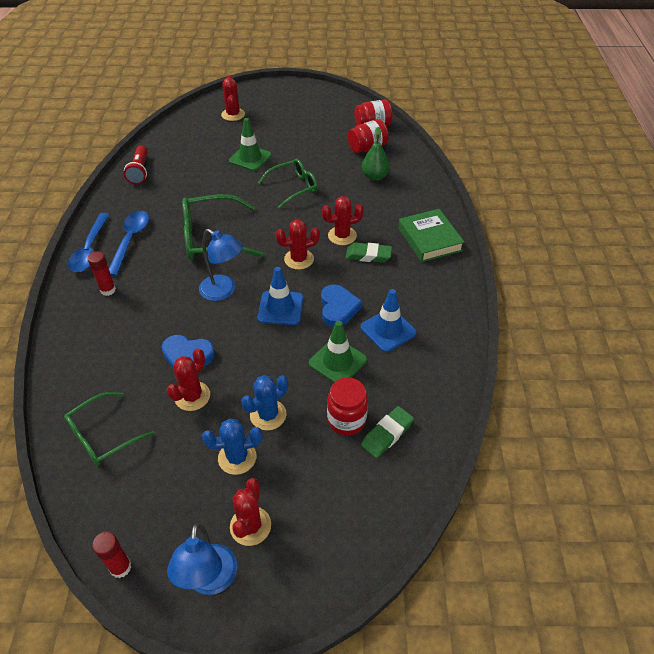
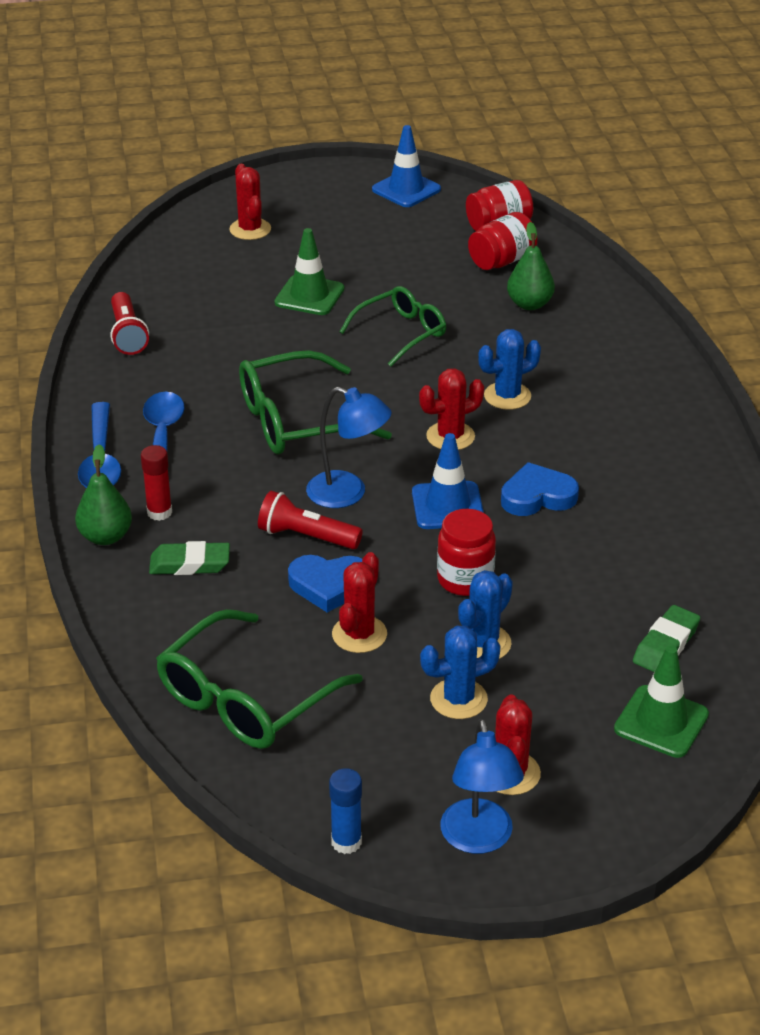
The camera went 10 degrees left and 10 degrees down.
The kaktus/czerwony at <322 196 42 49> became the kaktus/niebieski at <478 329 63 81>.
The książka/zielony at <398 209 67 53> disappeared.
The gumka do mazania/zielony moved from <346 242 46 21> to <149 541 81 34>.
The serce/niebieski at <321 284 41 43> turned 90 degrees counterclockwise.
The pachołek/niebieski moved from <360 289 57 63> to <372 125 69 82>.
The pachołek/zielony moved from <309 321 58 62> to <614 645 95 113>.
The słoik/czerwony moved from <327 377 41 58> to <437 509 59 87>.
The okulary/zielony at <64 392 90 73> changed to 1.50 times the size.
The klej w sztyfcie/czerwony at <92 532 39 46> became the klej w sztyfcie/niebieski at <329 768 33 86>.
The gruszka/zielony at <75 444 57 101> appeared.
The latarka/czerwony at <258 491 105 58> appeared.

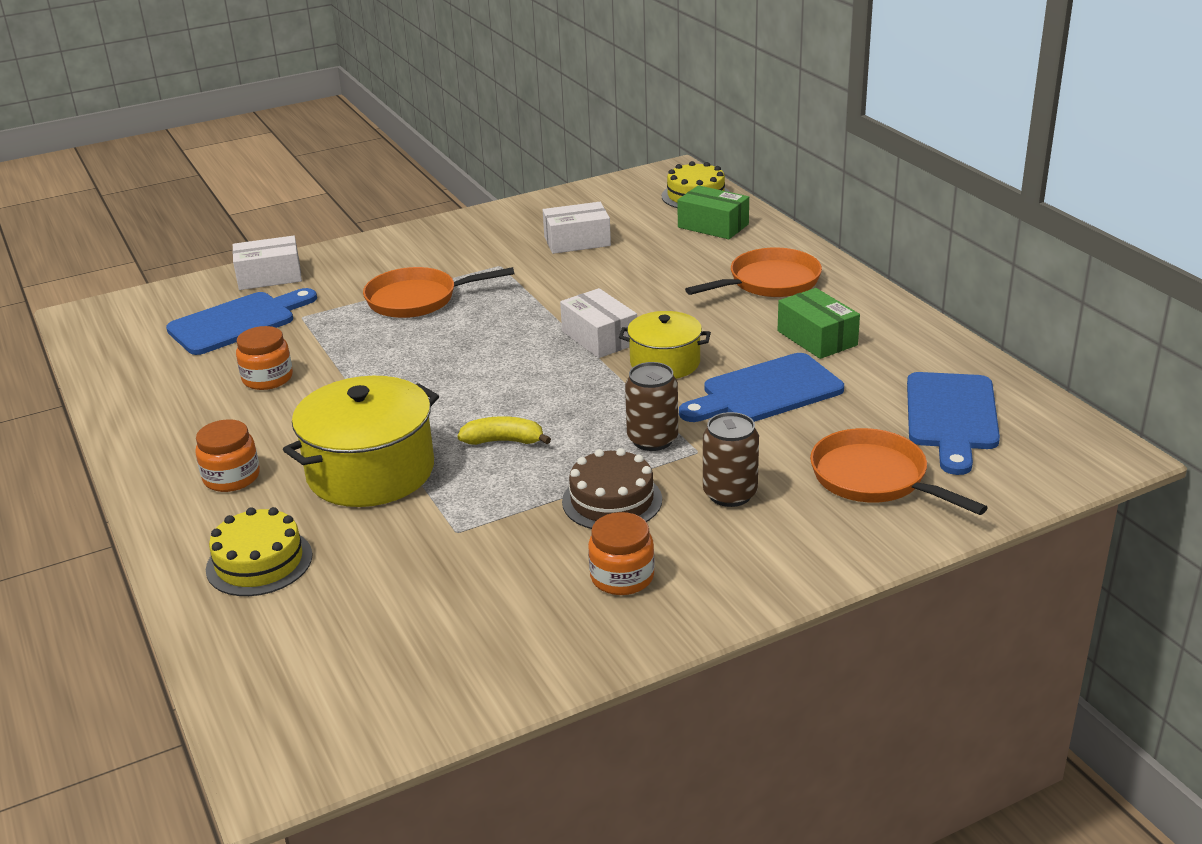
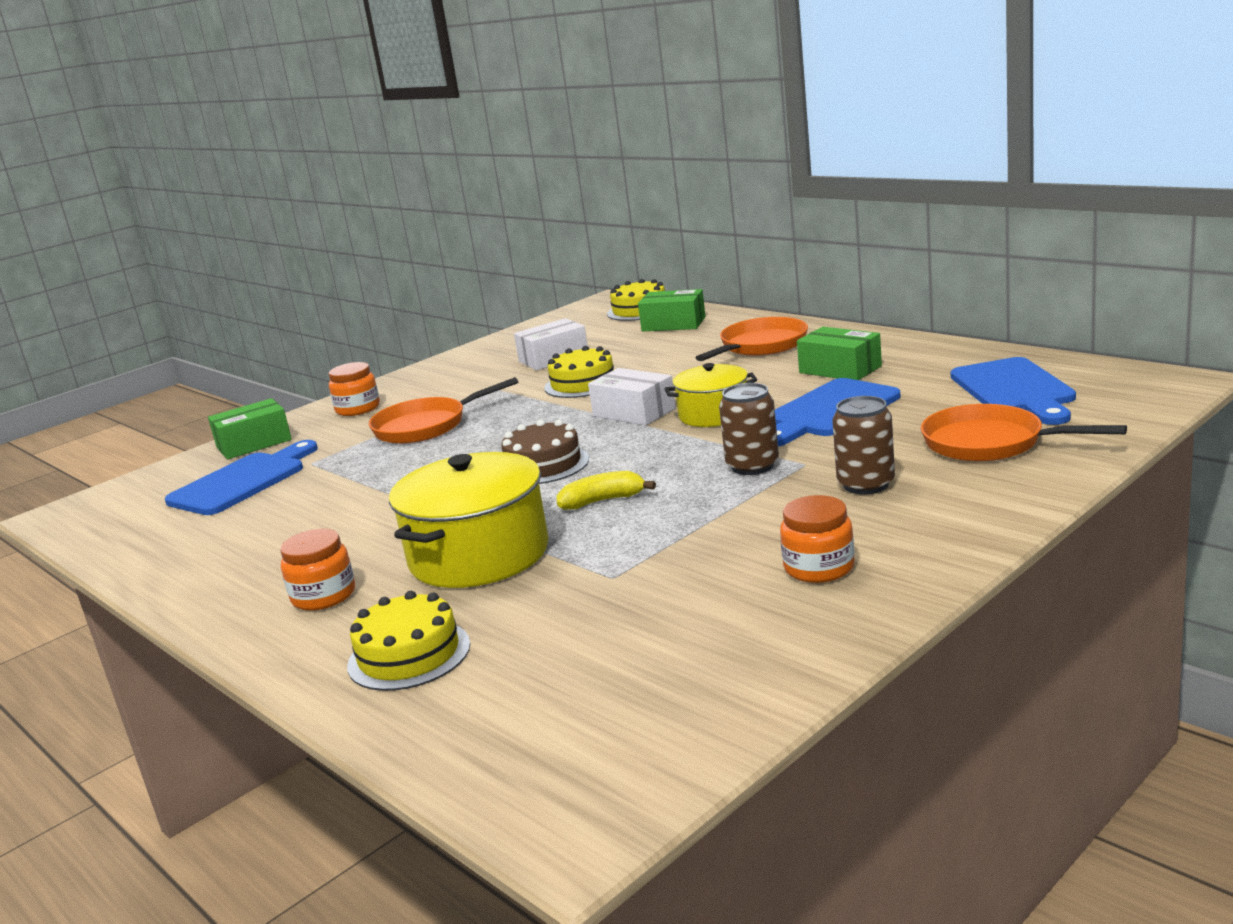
The camera went 15 degrees left and 10 degrees down.
The pudełko/biały at <233 236 69 54> became the pudełko/zielony at <208 398 84 61>.
The słoik/pomarańczowy moved from <236 326 57 64> to <329 362 51 54>.
The tort/brązowy moved from <562 448 100 81> to <501 420 88 64>.
The tort/żółty at <544 346 70 52> appeared.

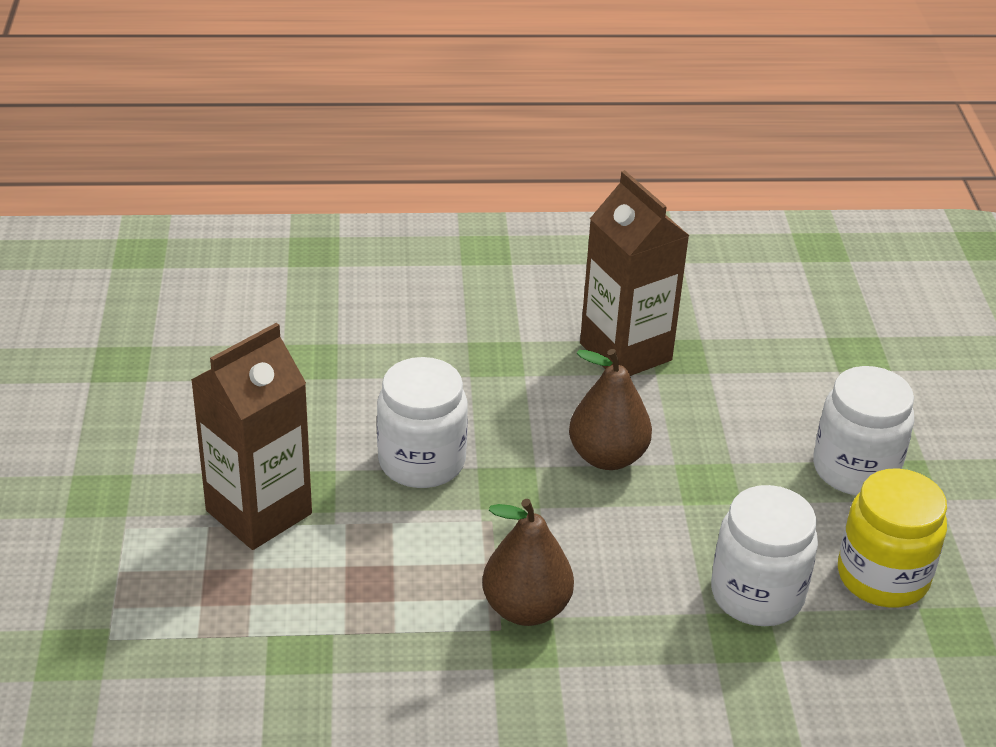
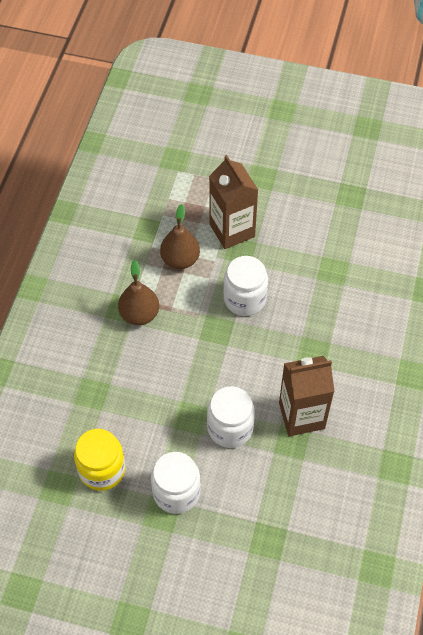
The camera went 110 degrees right and 20 degrees up.
The gruszka/brązowy moved from <569 349 83 121> to <160 204 40 65>.
The słoik/biały moved from <711 485 107 141> to <207 386 48 62>.

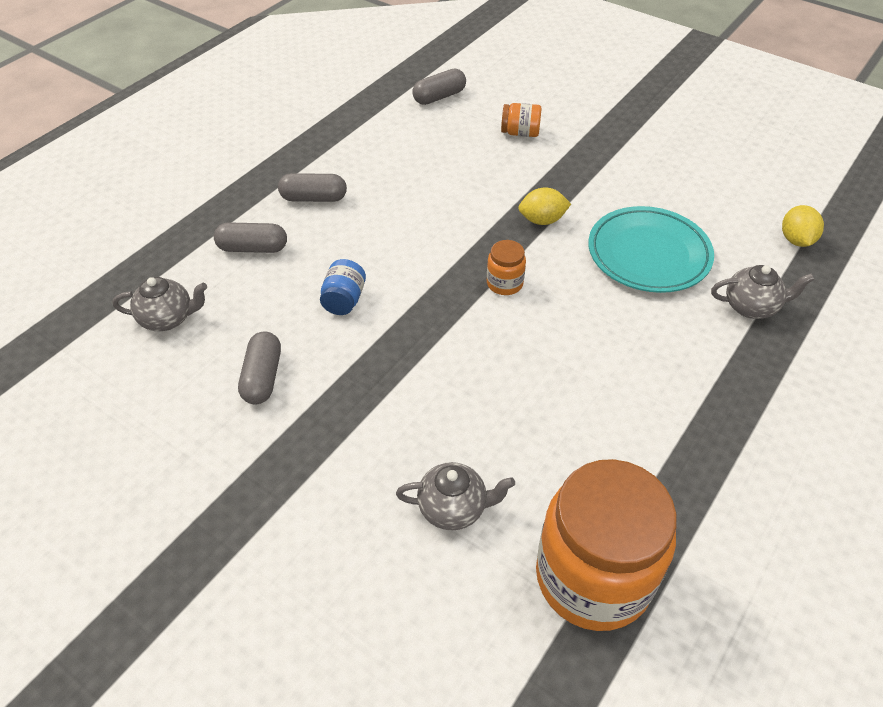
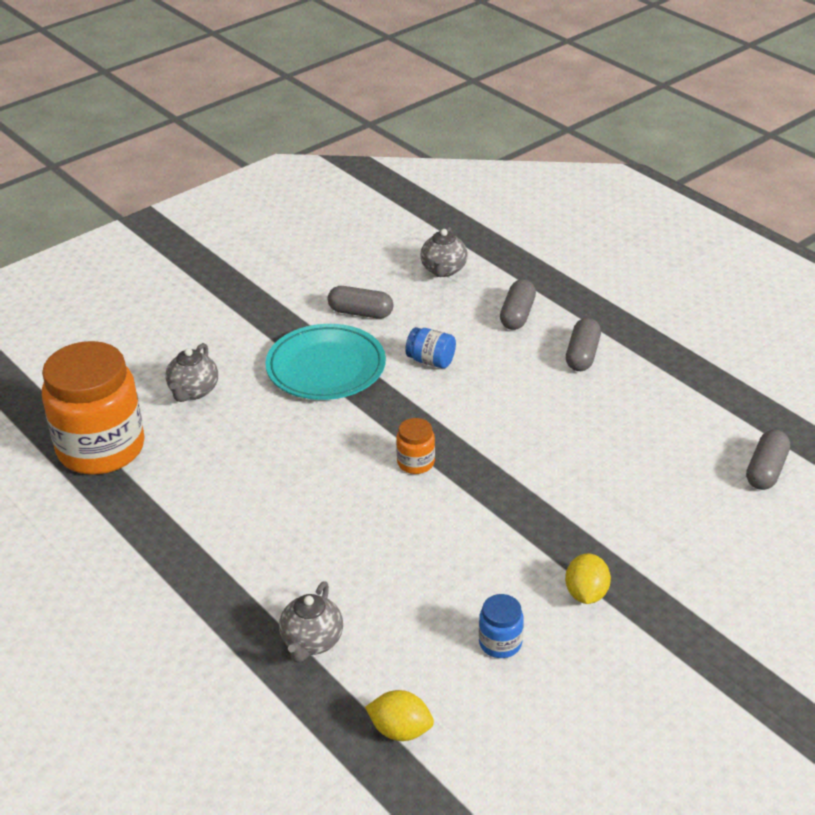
The camera went 105 degrees right and 10 degrees down.
The kapsułka/szary at <412 69 54 36> turned 45 degrees clockwise.
The słoik/pomarańczowy at <501 103 41 34> disappeared.
The cytryna/żółty moved from <518 187 53 38> to <565 553 46 51>.
The talerz/turkusowy moved from <588 206 126 87> to <265 324 121 76>.
The słoik/niebieski at <479 594 45 64> appeared.

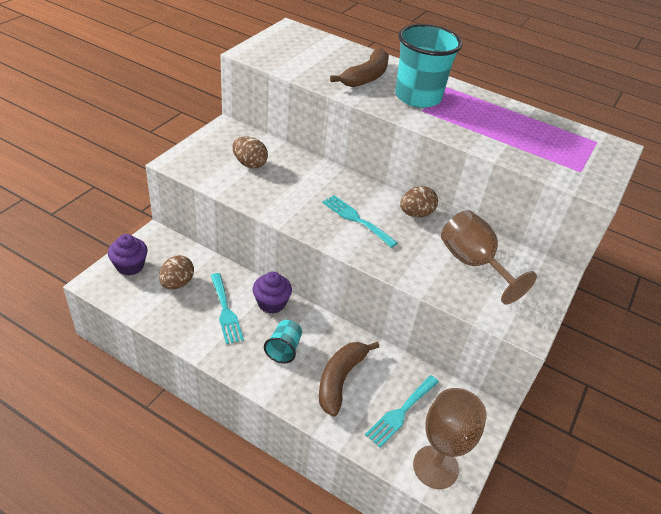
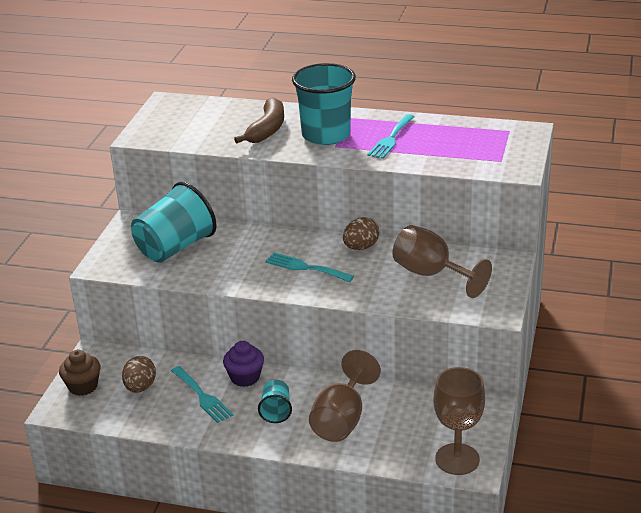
The camera went 10 degrees left and 10 degrees down.
The jajko/brązowy at <232 136 36 33> was replaced by the szklanka/turkusowy at <131 182 85 81>.
The muffinka/fioletowy at <108 234 39 42> became the muffinka/brązowy at <59 350 42 46>.
The banan/brązowy at <319 342 60 75> was replaced by the kielich/brązowy at <309 350 72 92>.
The widelec/turkusowy moved from <365 375 74 72> to <367 114 48 45>.

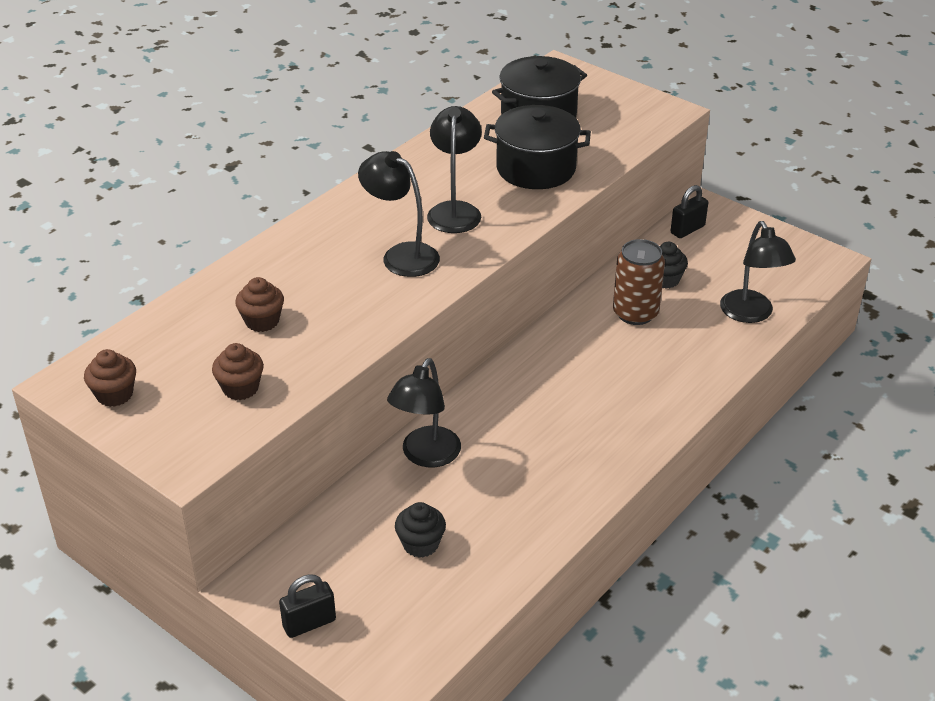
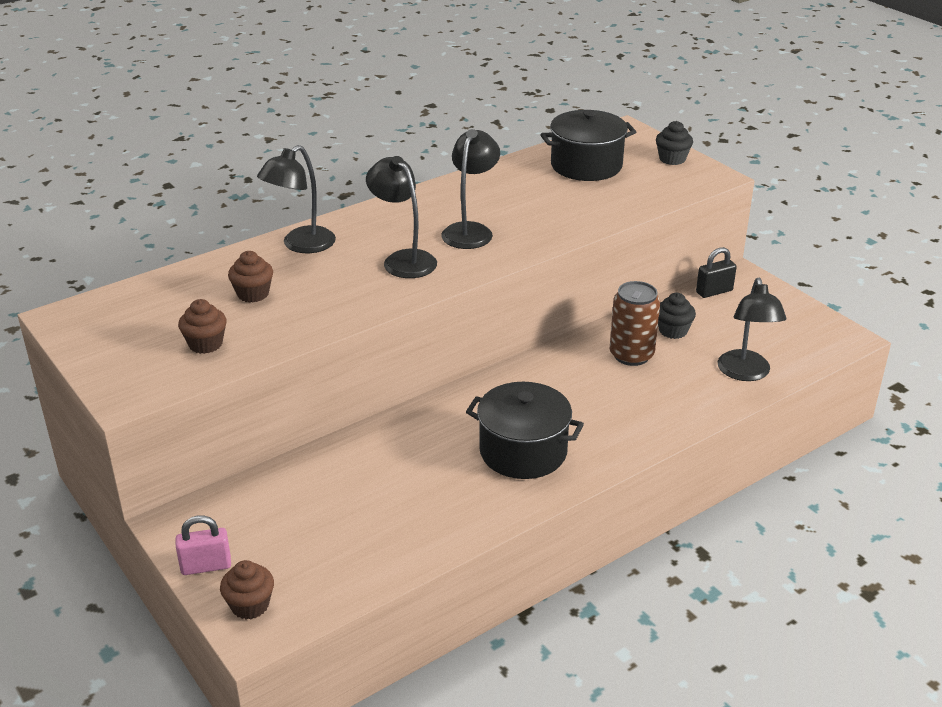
The camera went 15 degrees right and 5 degrees down.
The garnek/czarny moved from <484 105 107 84> to <466 382 118 97>.
The muffinka/brązowy moved from <84 349 52 58> to <220 560 54 59>.
The lampka/czarny moved from <387 358 74 109> to <257 145 79 108>.
The muffinka/czarny moved from <395 502 51 56> to <656 121 37 44>.
The kłódka/czarny at <279 574 57 64> became the kłódka/różowy at <175 515 56 60>.

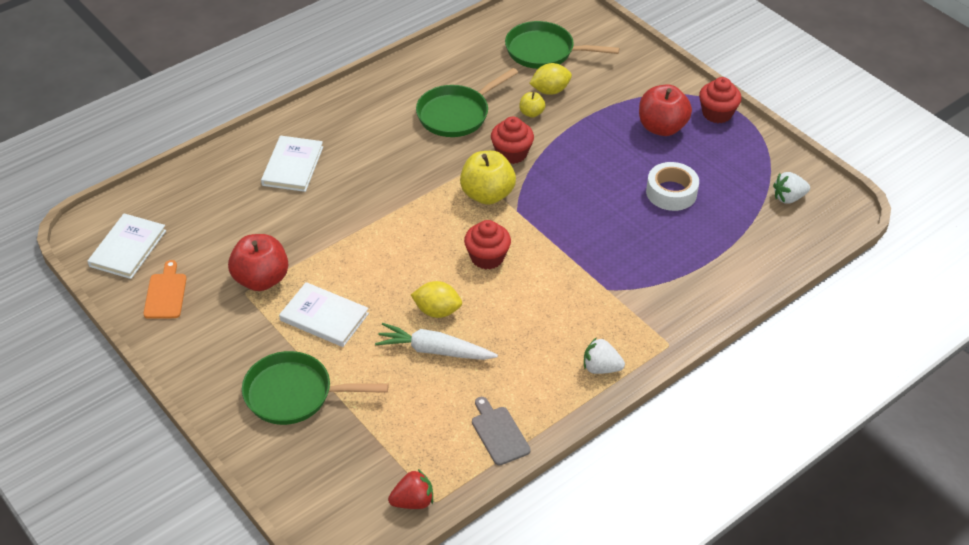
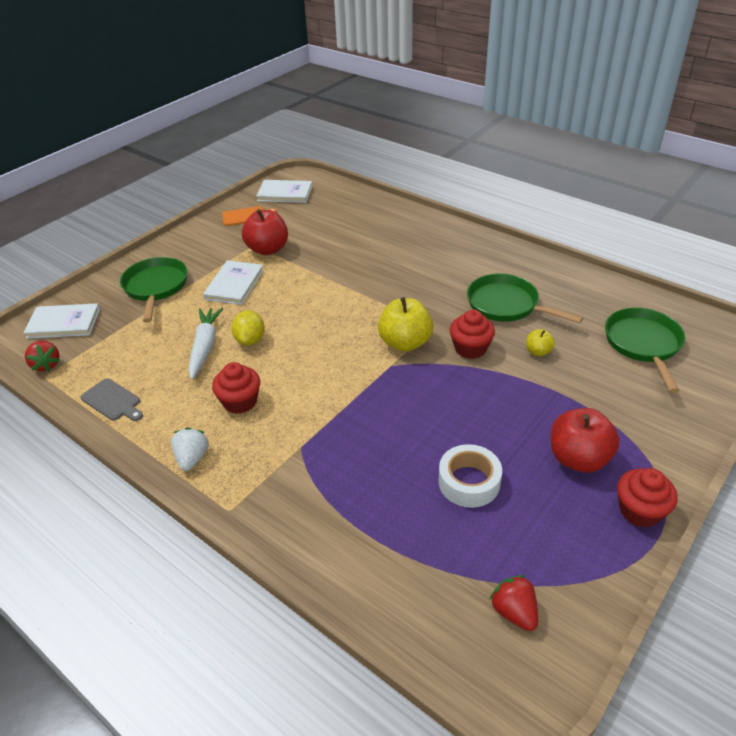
The camera went 80 degrees right and 5 degrees down.
The cytryna/żółty at <529 63 43 32> disappeared.
The książka/biały moved from <261 136 62 56> to <23 303 77 36>.
The truskawka/biały at <773 172 37 32> became the truskawka/czerwony at <489 575 49 56>.
The muffinka/czerwony moved from <464 220 47 50> to <212 362 48 52>.
The deska do krojenia/szary at <472 397 59 69> turned 75 degrees clockwise.

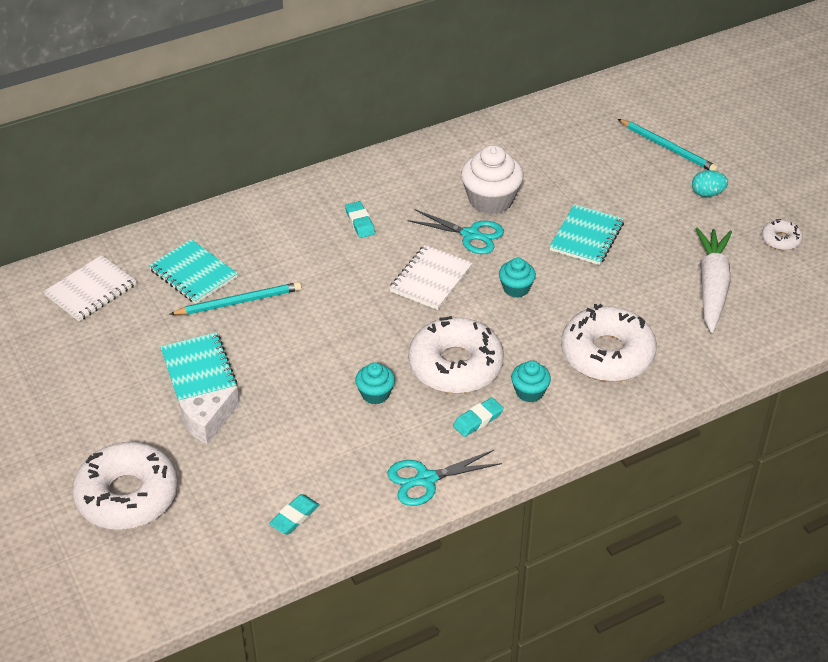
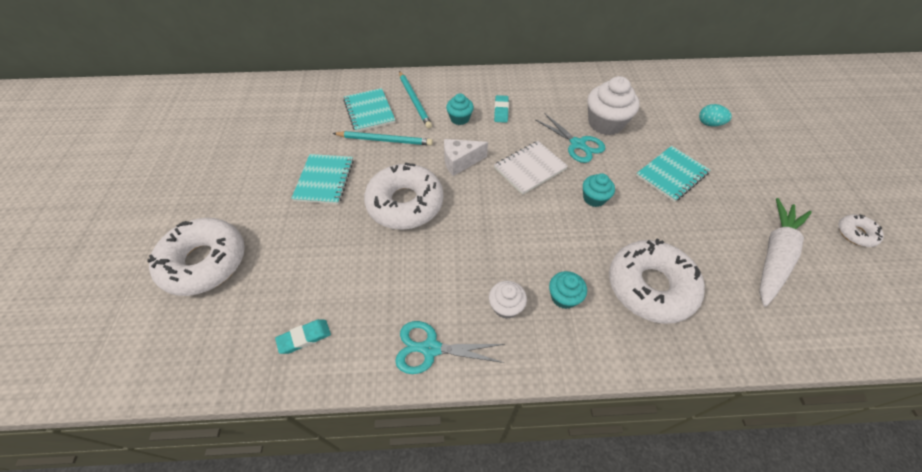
The camera went 25 degrees right and 10 degrees up.
The ołówek/turkusowy moved from <618 119 100 52> to <399 71 33 58>.
The jajko/turkusowy moved from <692 170 36 27> to <699 104 33 22>.
The zeszyt/biały at <43 255 93 66> disappeared.
The donut/biały moved from <408 316 96 78> to <364 162 79 68>.
The muffinka/turkusowy moved from <355 362 40 42> to <446 94 28 31>.
The ser/biały moved from <179 386 60 59> to <444 139 44 37>.
The gumka do mazania/turkusowy at <453 397 51 40> was replaced by the muffinka/biały at <489 281 38 38>.

